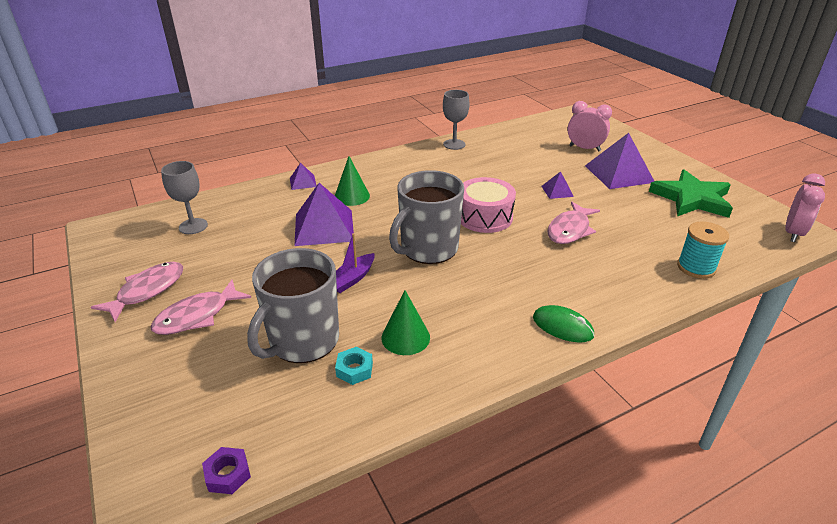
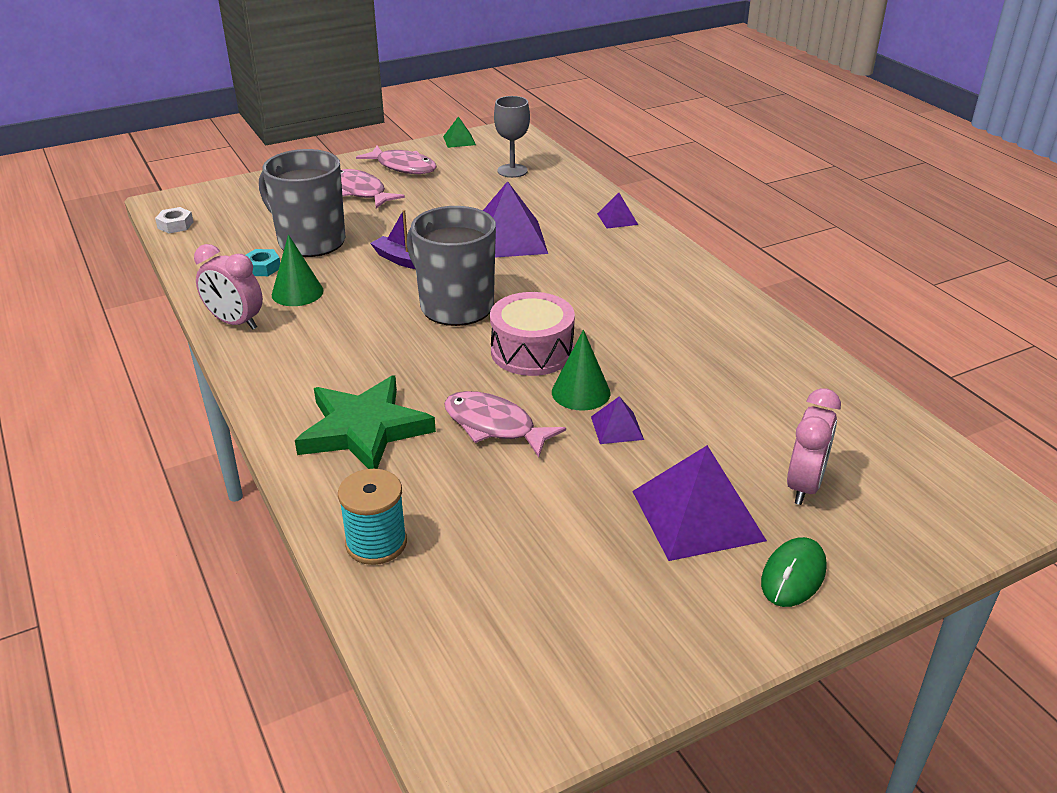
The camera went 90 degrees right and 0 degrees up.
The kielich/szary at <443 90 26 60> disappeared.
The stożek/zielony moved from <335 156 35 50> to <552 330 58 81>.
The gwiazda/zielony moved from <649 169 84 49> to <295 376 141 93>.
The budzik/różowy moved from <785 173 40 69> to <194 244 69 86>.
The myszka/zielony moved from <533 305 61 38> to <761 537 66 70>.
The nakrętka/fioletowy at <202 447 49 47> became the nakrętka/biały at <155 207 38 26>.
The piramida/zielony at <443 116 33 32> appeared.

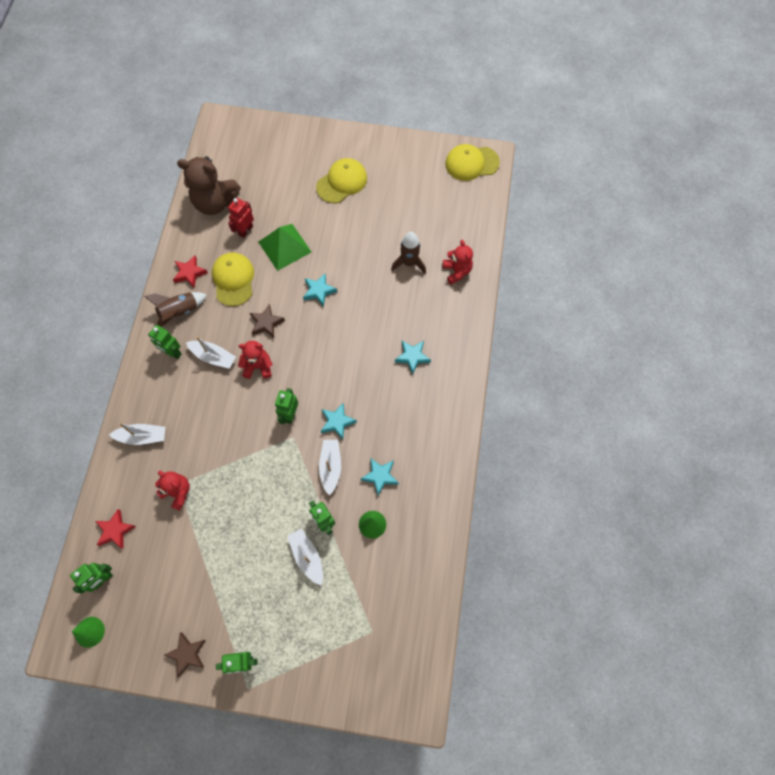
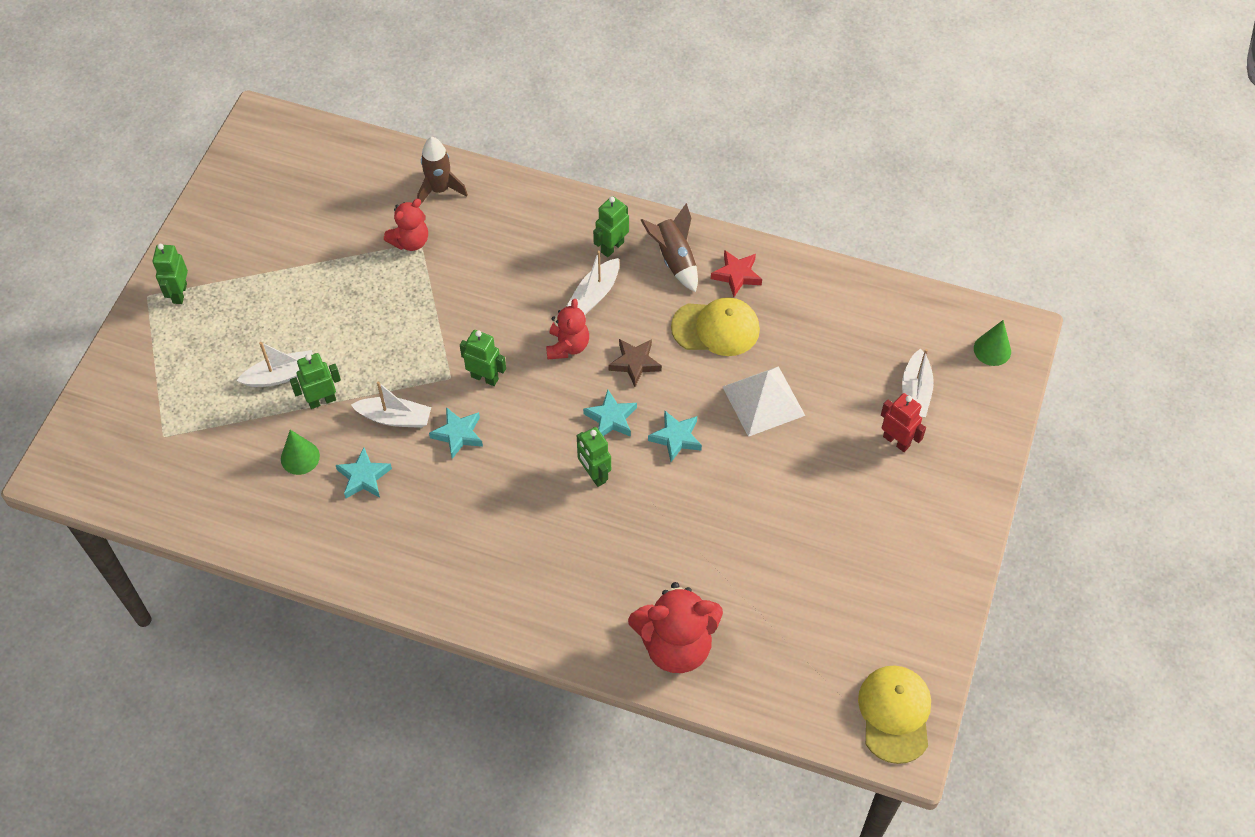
The camera went 100 degrees right and 10 degrees down.
The miś/brązowy at <177 156 64 59> disappeared.
The czapka/żółty at <316 158 51 45> disappeared.
The robot/czerwony moved from <228 198 26 40> to <881 393 45 59>.
The piramida/zielony at <259 224 52 47> became the piramida/biały at <723 366 82 71>.
The rakieta/brązowy moved from <391 232 35 42> to <417 137 51 67>.
The miś/czerwony at <443 240 30 45> changed to 1.72 times the size.
The gwiazda/turkusowy moved from <395 341 36 33> to <583 390 54 47>.
The łódka/biały moved from <109 423 56 22> to <902 348 32 69>.
The gwiazda/czerwony at <96 509 40 40> disappeared.
The robot/zielony moved from <70 563 43 31> to <577 427 34 60>.
The stożek/zielony moved from <72 617 33 31> to <974 320 37 46>.
The gwiazda/brązowy at <164 632 42 45> disappeared.

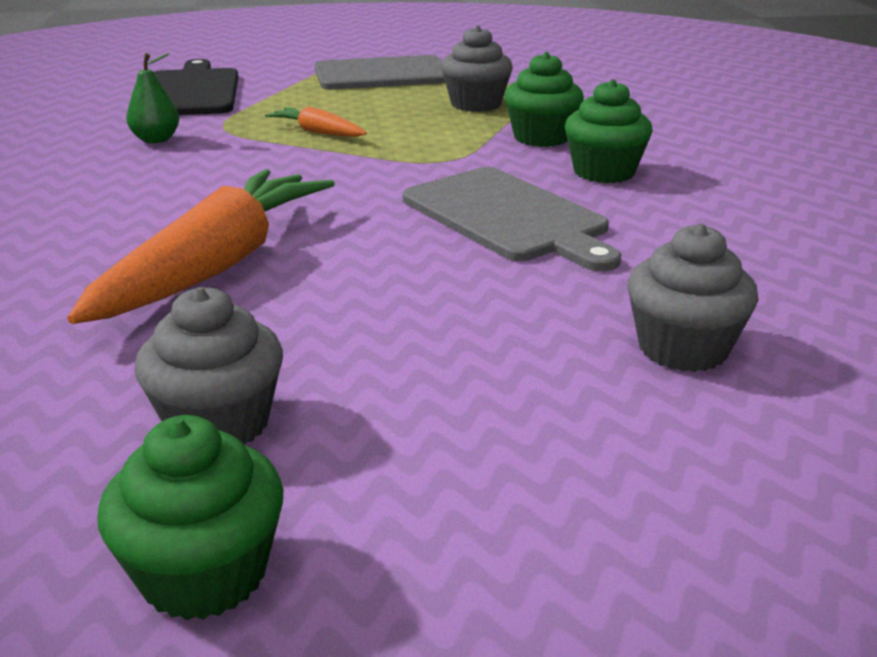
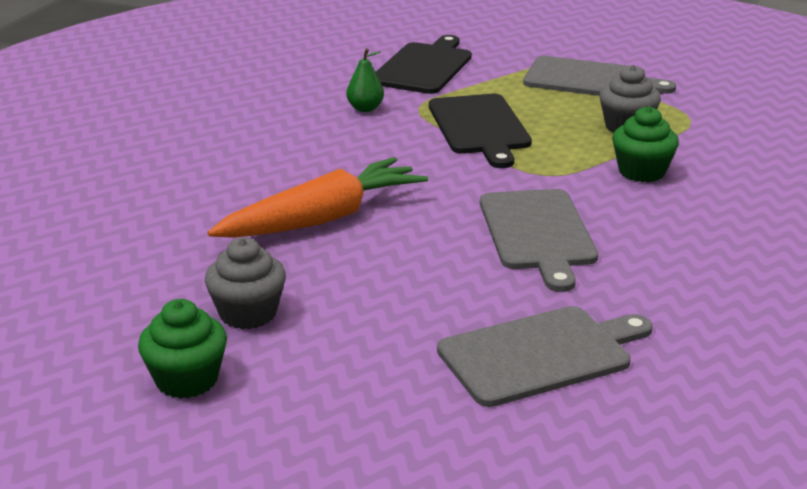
The camera went 30 degrees right and 0 degrees up.
The muffinka/zielony at <565 79 88 104> disappeared.
The marchewka/pomarańczowy at <265 106 102 31> was replaced by the deska do krojenia/czarny at <429 94 103 74>.
The muffinka/szary at <627 224 131 148> was replaced by the deska do krojenia/szary at <437 306 215 101>.

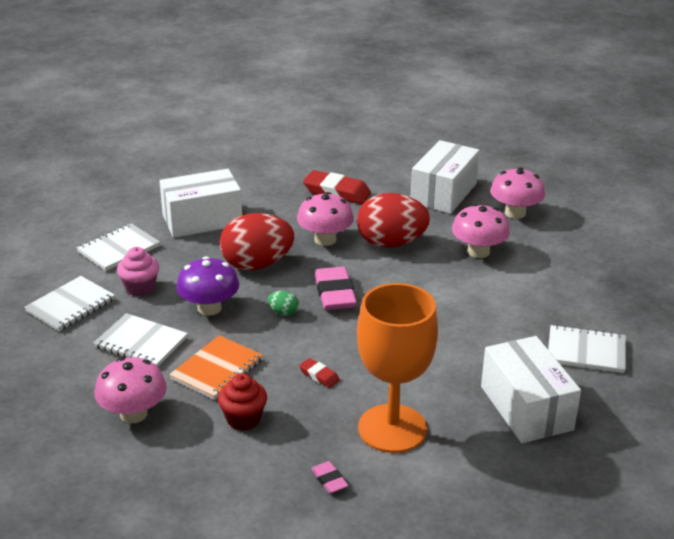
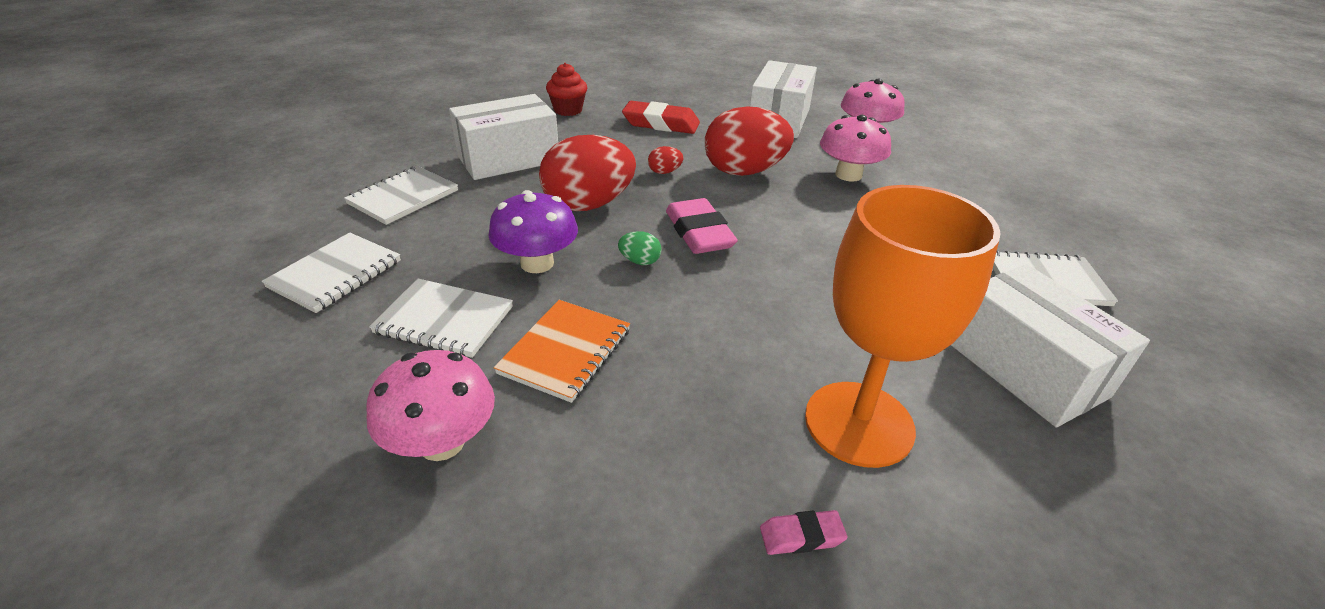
The camera went 10 degrees left and 5 degrees up.
The grzyb/różowy at <297 192 57 54> was replaced by the jajko/czerwony at <648 146 35 28>.
The muffinka/różowy at <117 247 42 49> disappeared.
The gumka do mazania/czerwony at <299 358 41 30> disappeared.
The muffinka/czerwony moved from <218 373 49 58> to <546 63 41 53>.
The gumka do mazania/różowy at <311 461 38 33> turned 60 degrees counterclockwise.

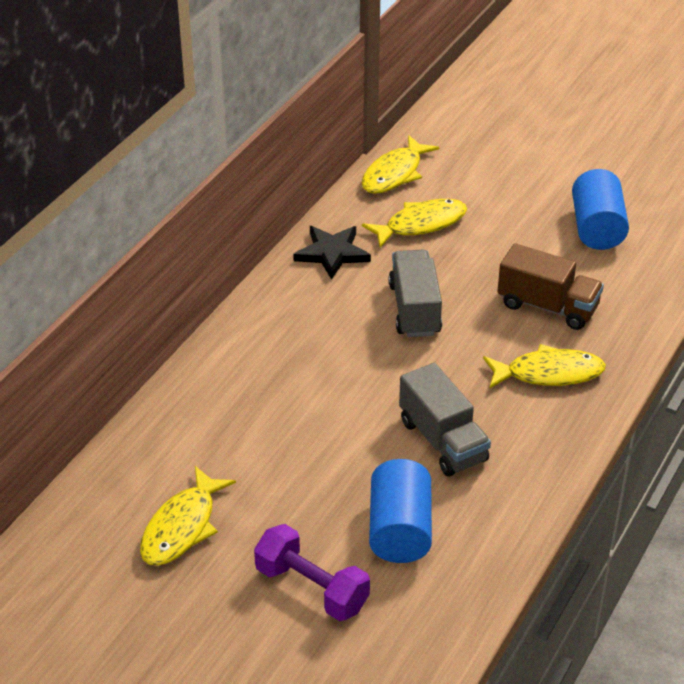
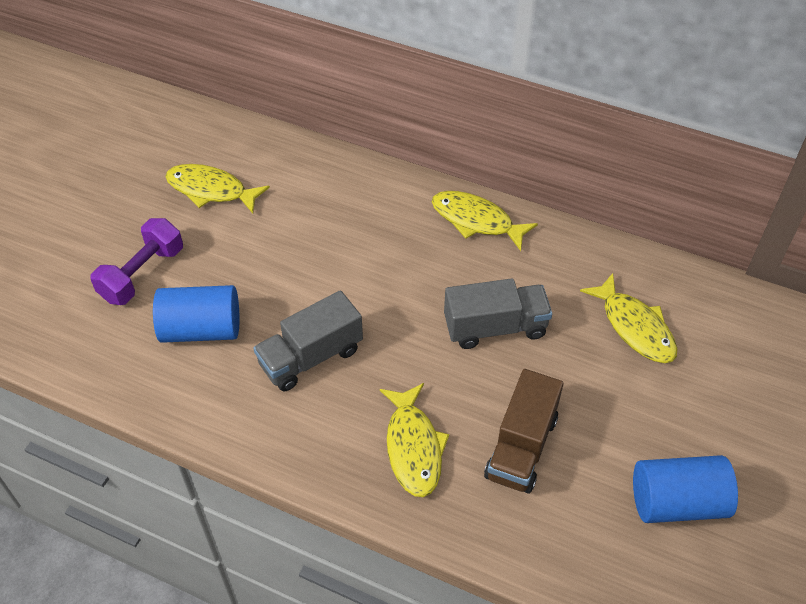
The camera went 85 degrees right and 10 degrees up.
The ryba/żółty moved from <362 135 77 59> to <432 191 106 60>.
The gwiazda/czarny at <293 226 78 54> disappeared.

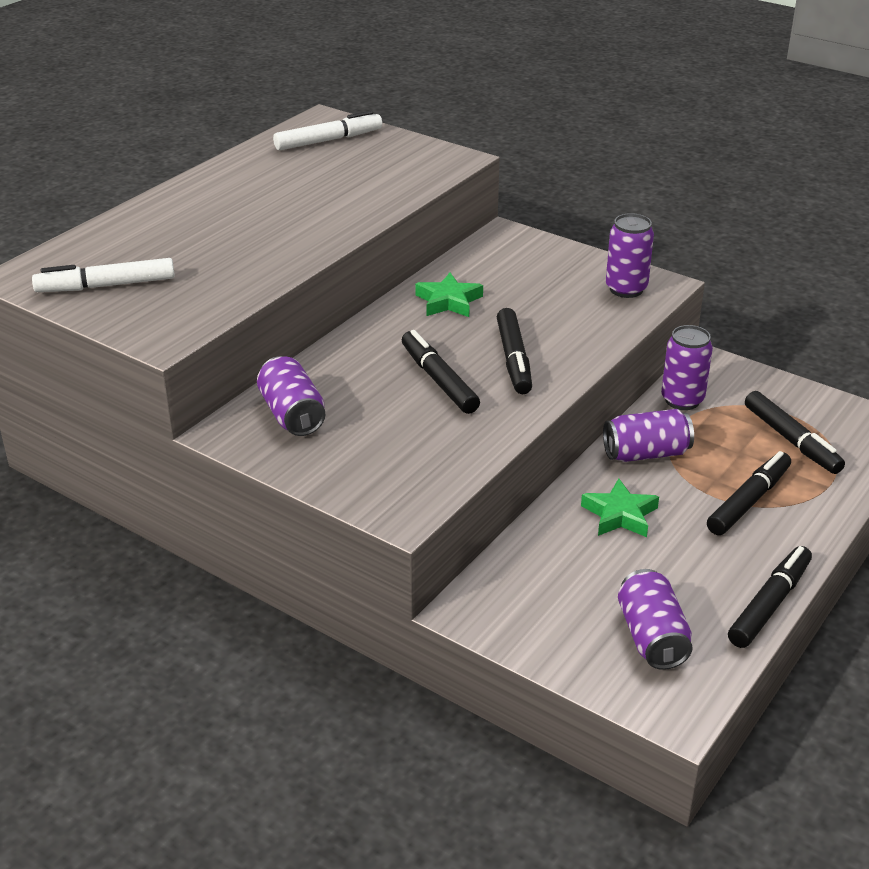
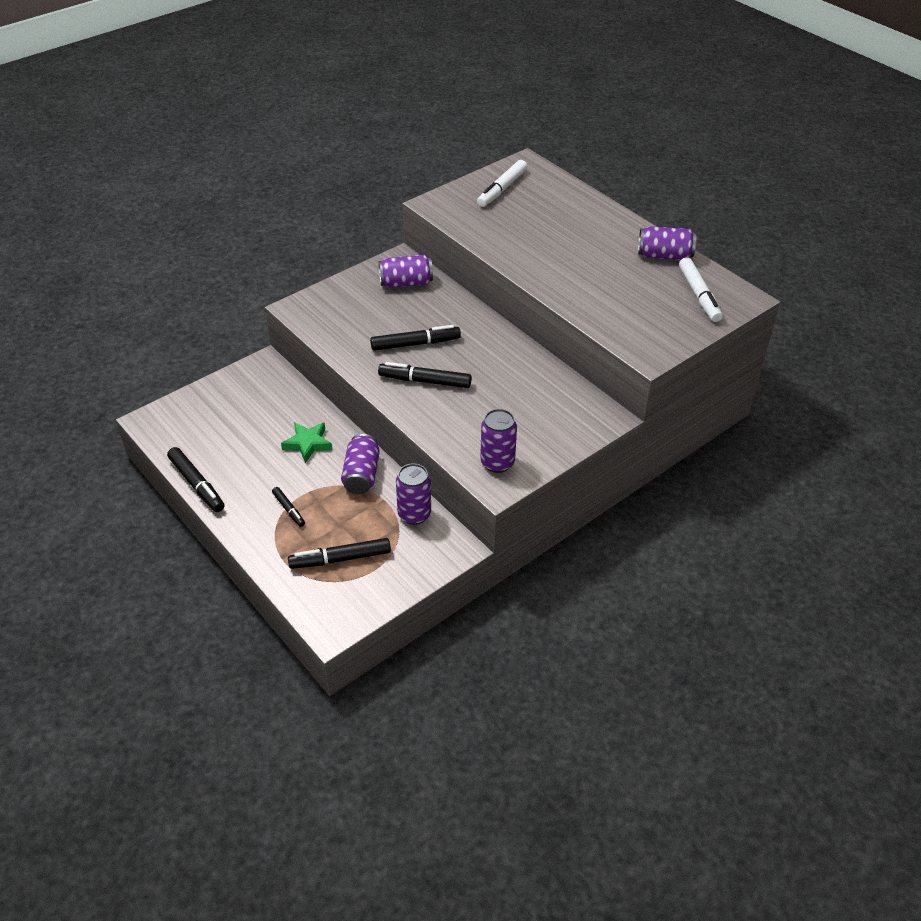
The camera went 105 degrees right and 10 degrees up.
The flamaster/biały at <32 258 143 34> turned 150 degrees counterclockwise.
The gwiazda/zielony at <415 273 68 44> disappeared.
The flamaster/czarny at <707 451 84 84> changed to 0.57 times the size.
The puszka/fioletowy moved from <618 569 74 101> to <638 226 58 34>.

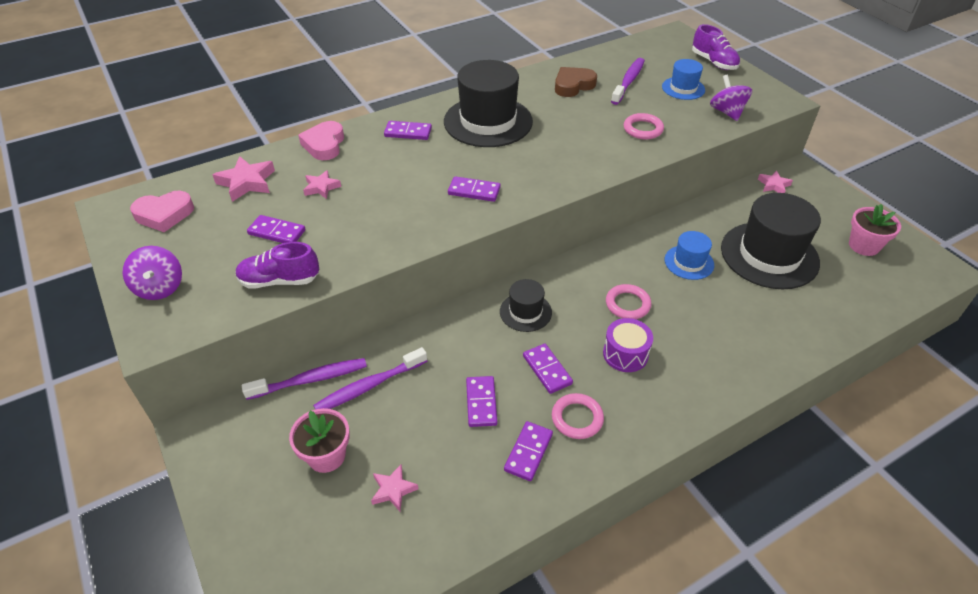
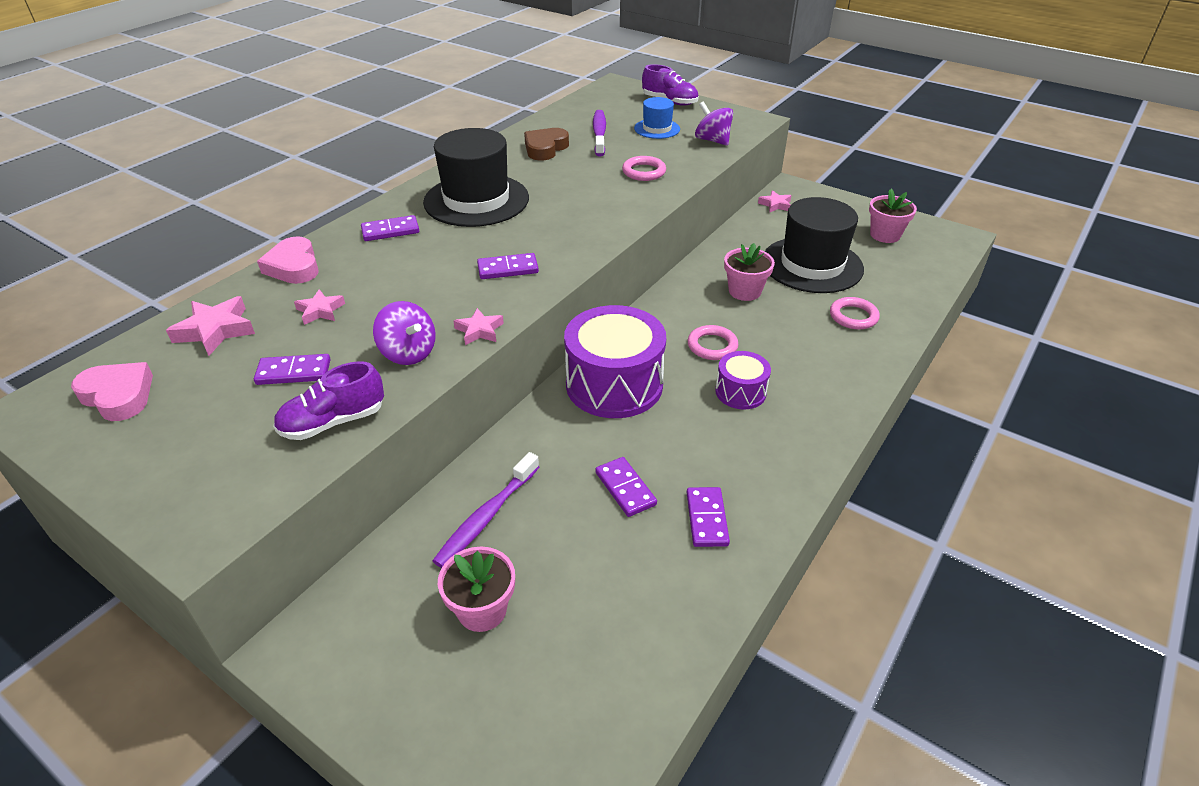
The camera went 25 degrees left and 5 degrees down.
The serce/różowy at <130 191 64 41> turned 105 degrees counterclockwise.
The kapelusz/niebieski at <665 231 49 49> was replaced by the doniczka/różowy at <724 243 51 58>.
The bączek/fioletowy moved from <123 246 59 54> to <373 301 63 64>.
The kapelusz/czarny at <500 279 52 53> was replaced by the bęben/fioletowy at <564 305 102 113>.
The kostka domina/fioletowy at <523 344 50 50> disappeared.
The szczoteczka do zębów/fioletowy at <242 358 125 42> disappeared.
The pierścień/różowy moved from <552 393 52 46> to <830 297 50 33>.
The gwiazda/różowy moved from <371 465 48 46> to <453 308 51 37>.

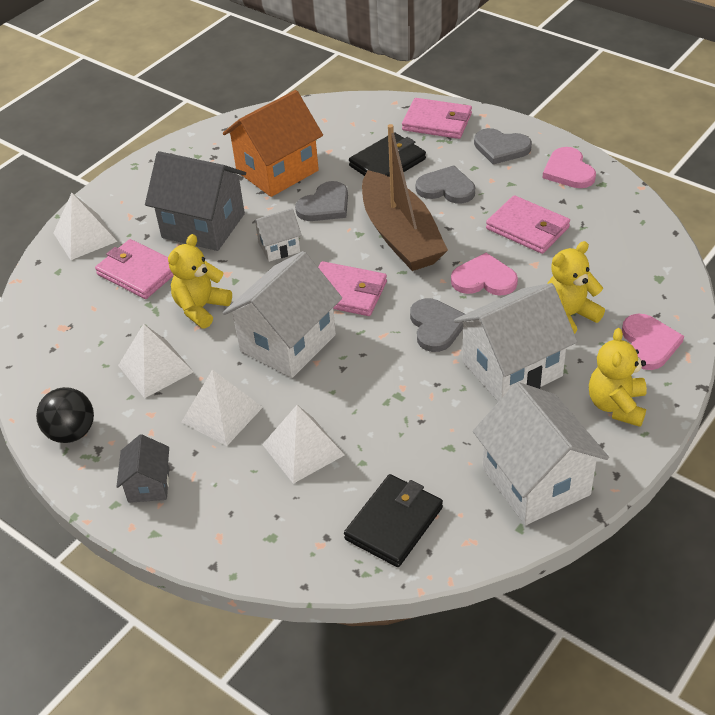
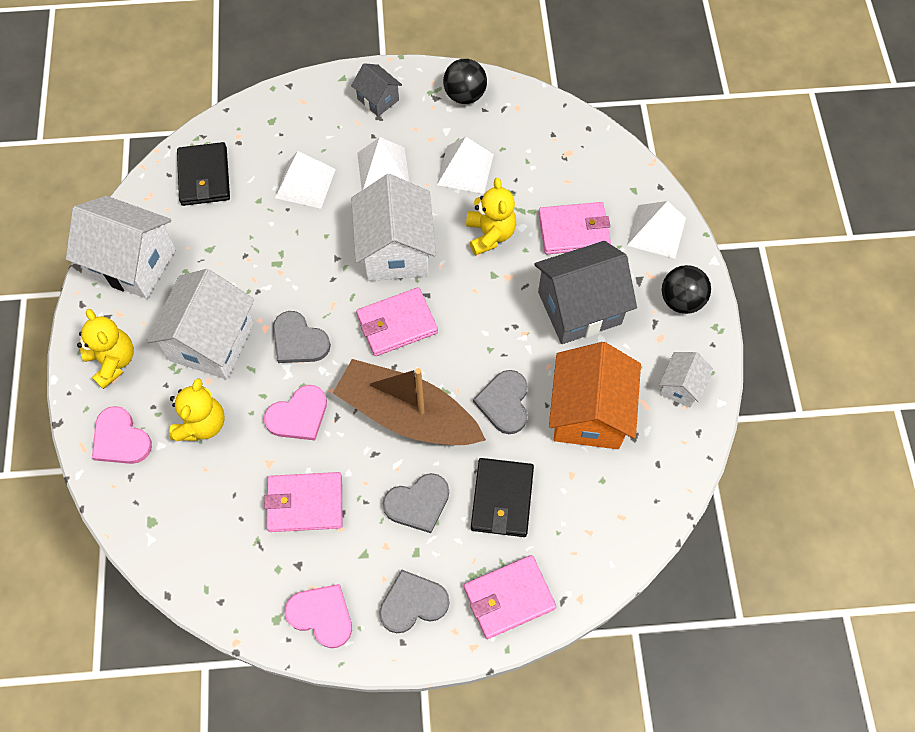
The camera went 135 degrees right and 20 degrees up.
The domek/biały moved from <252 208 50 54> to <659 352 54 56>.
The piłka/czarny at <662 265 49 49> appeared.

